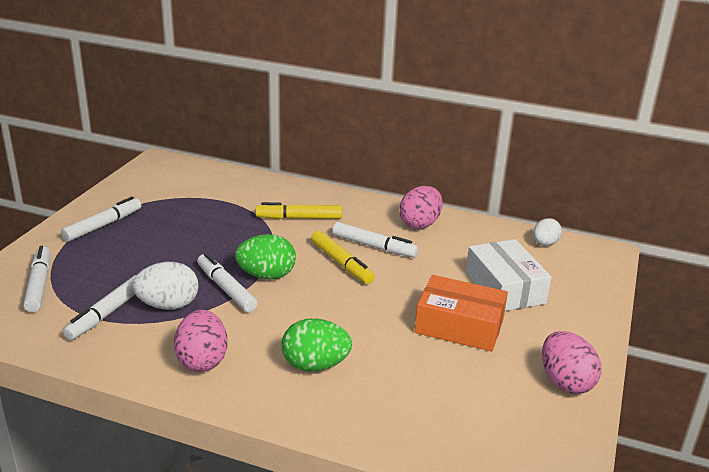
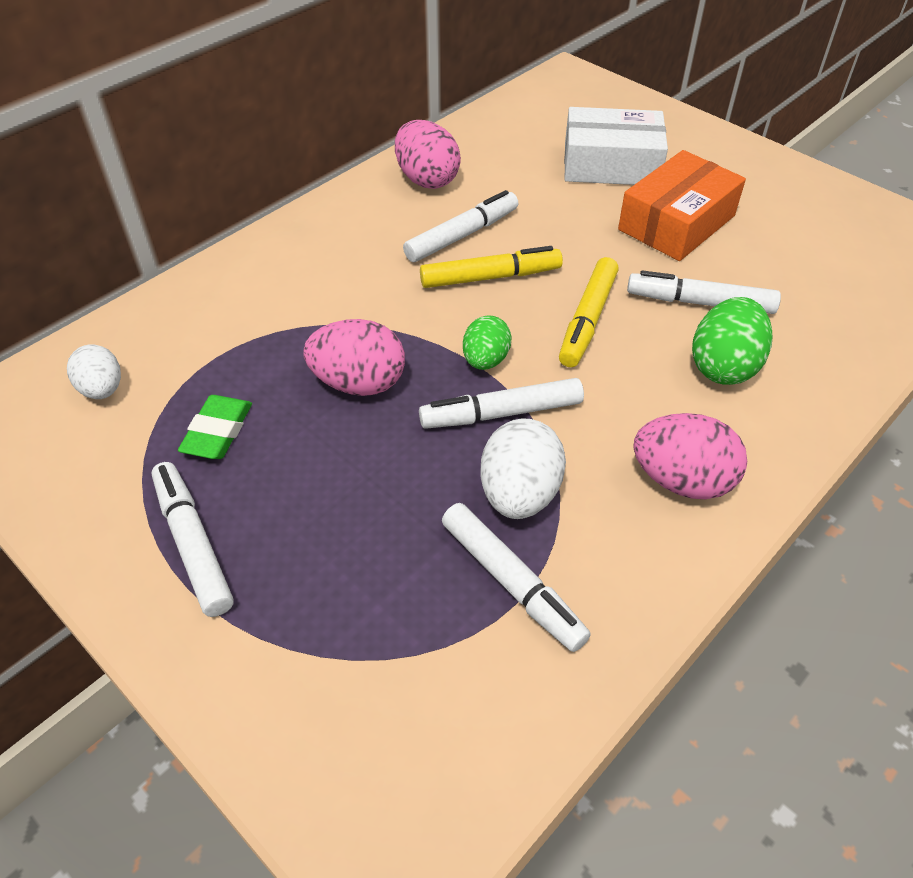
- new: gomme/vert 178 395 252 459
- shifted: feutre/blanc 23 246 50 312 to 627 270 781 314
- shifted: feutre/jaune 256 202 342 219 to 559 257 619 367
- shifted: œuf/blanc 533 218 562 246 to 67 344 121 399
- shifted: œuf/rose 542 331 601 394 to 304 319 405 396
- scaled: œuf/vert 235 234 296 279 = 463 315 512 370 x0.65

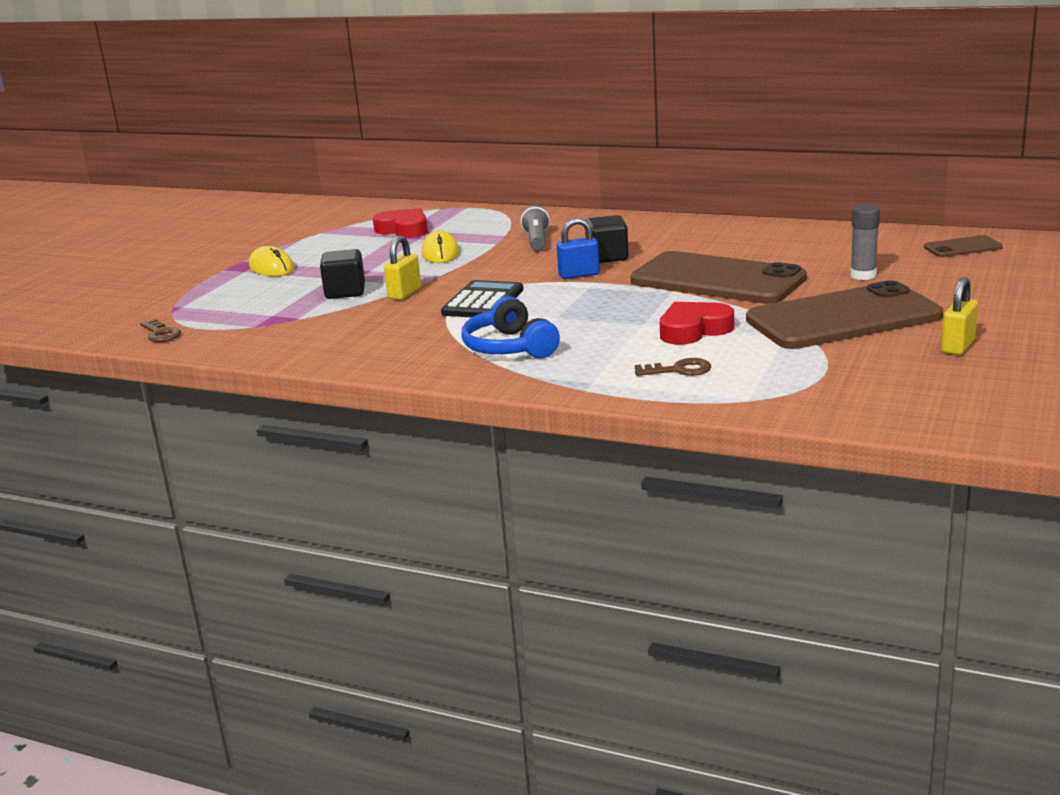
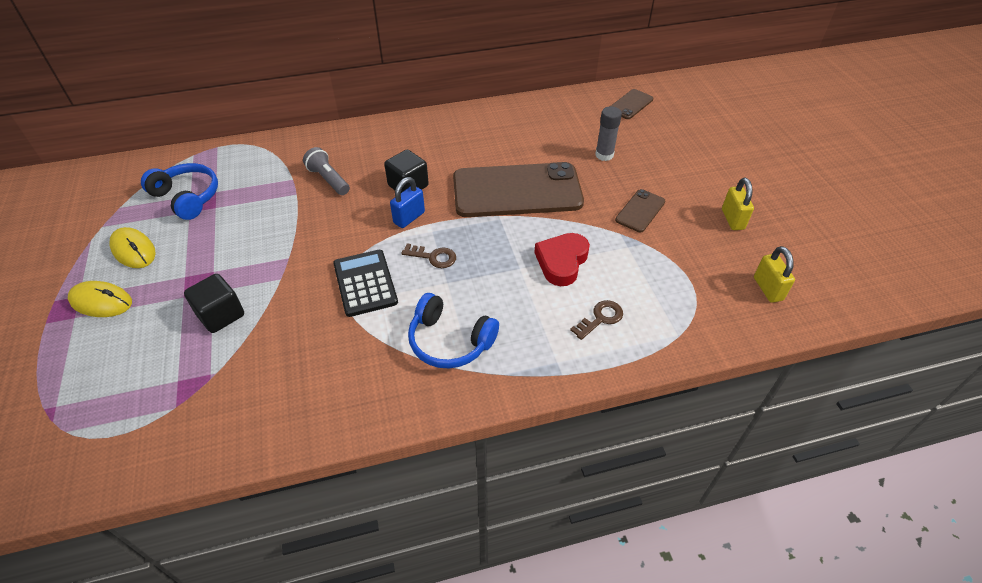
- shifted: clé/marron 140 318 181 342 to 401 244 456 268
- shifted: cadenas/jaune 384 235 421 300 to 754 246 795 303
- shifted: souris/jaune 422 230 459 263 to 110 227 156 268
- swapped: cœur/rouge 373 208 428 238 to casque audio/bleu 141 163 218 220
- scaled: téléphone/marron 746 280 943 349 = 615 189 665 232 x0.44

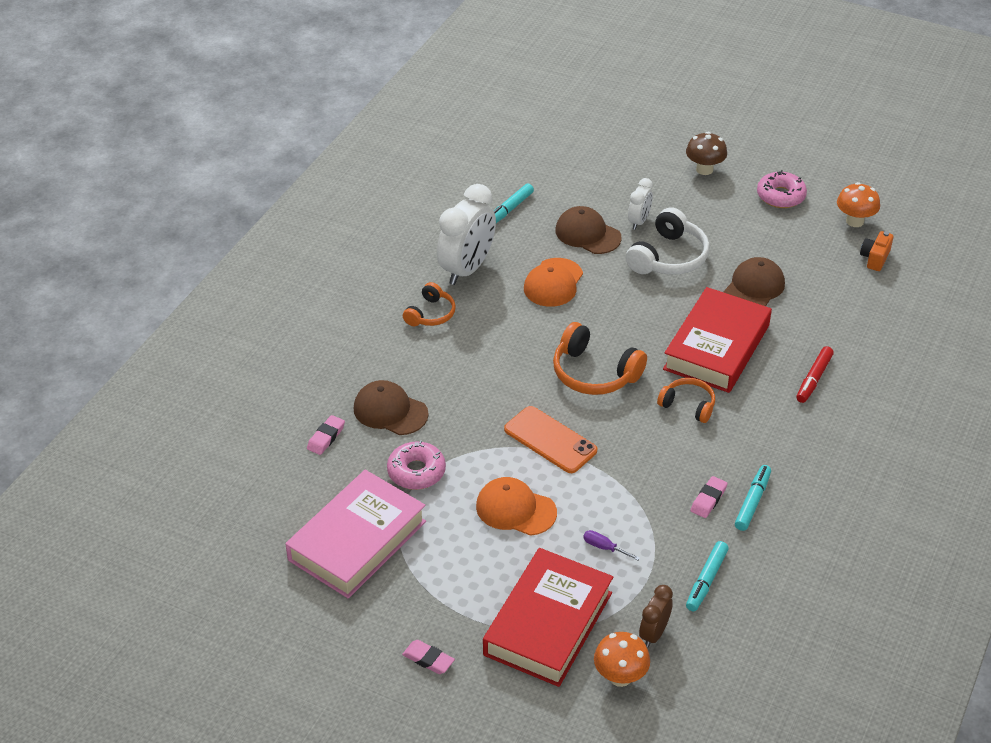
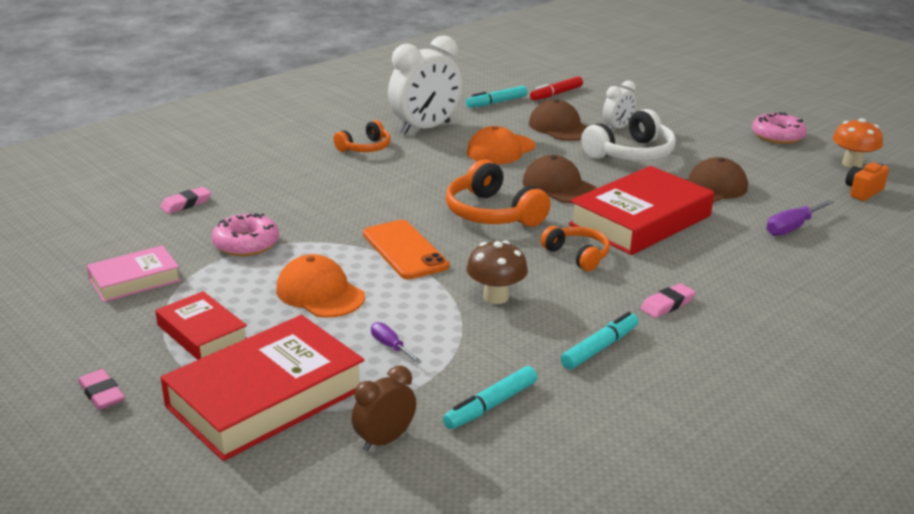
- gone: champignon/orange 594 632 650 687
- new: livre/rouge 155 291 247 360
- new: tournevis/violet 767 200 834 236
- shifted: casquette/marron 353 380 429 435 to 523 155 597 203
- shifted: champignon/marron 686 132 727 175 to 466 241 528 304
- shifted: gomme/rose 690 476 728 518 to 640 283 695 318
- shifted: feutre/rouge 796 346 834 403 to 530 76 583 101
- scaled: livre/rose 285 470 426 599 = 87 245 181 302 x0.55

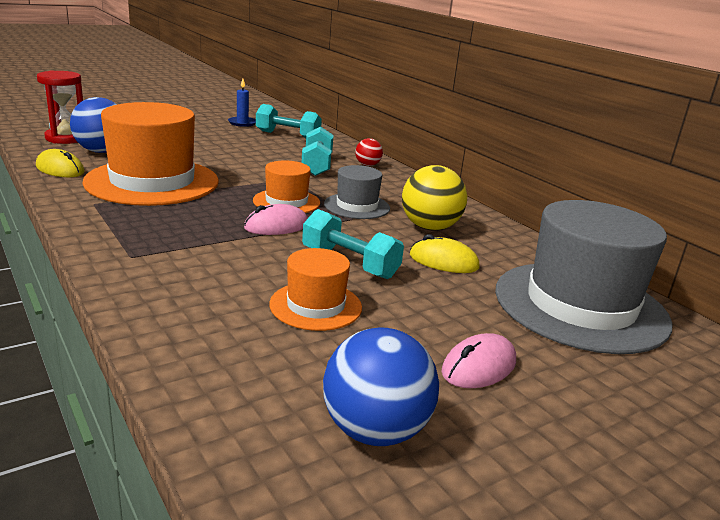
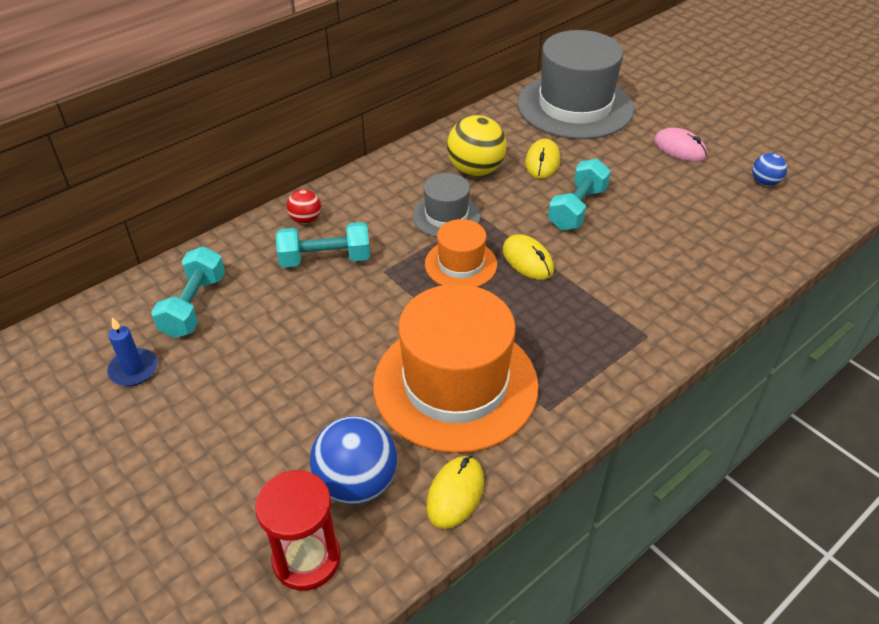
- gone: chapeau/orange 269 248 362 331
- repainted: souris/rose 244 204 308 235 to souris/jaune 503 234 554 280
- scaled: balle/bleu 323 327 439 446 = 752 153 787 186 x0.54

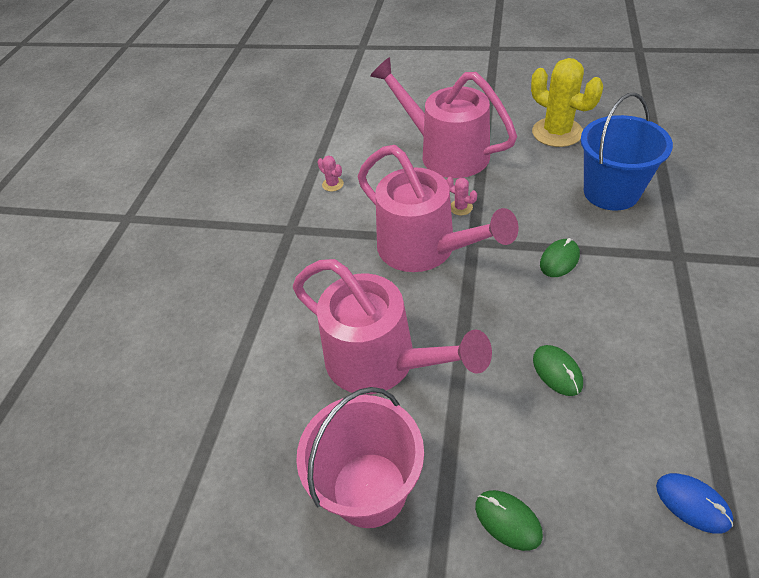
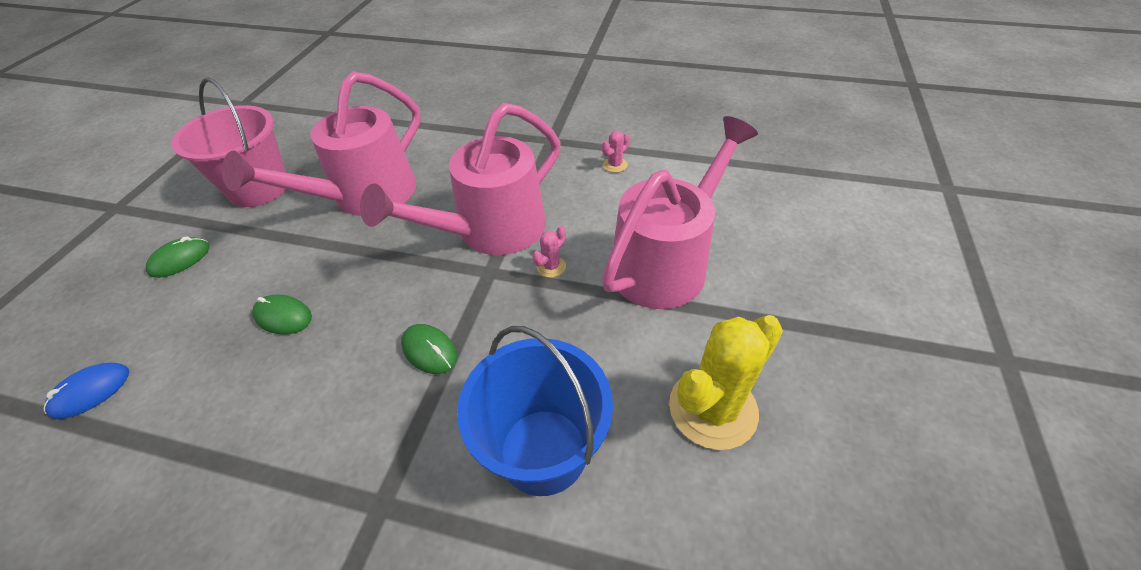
- rotated: souris/vert 533 345 583 396 = 252 294 312 335 45 degrees clockwise

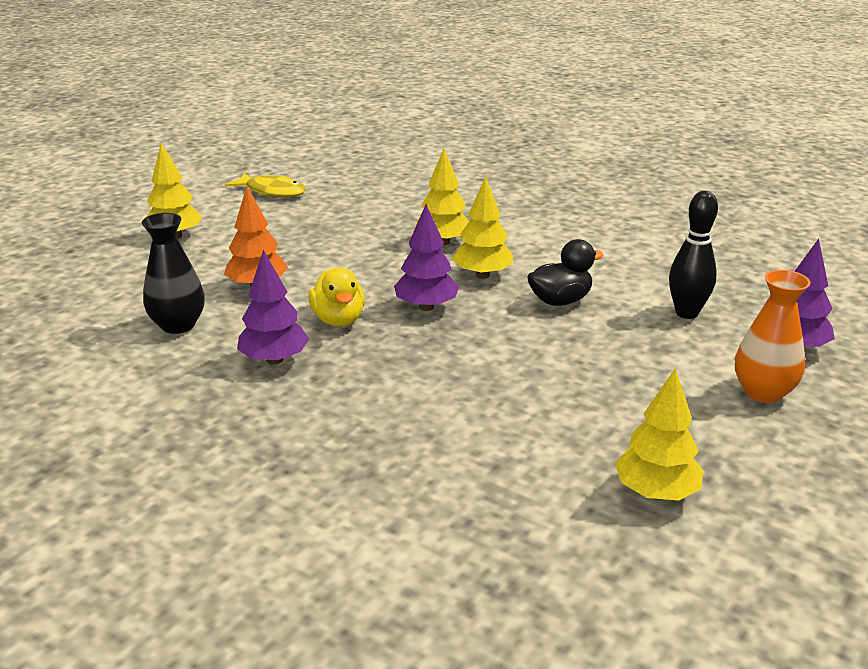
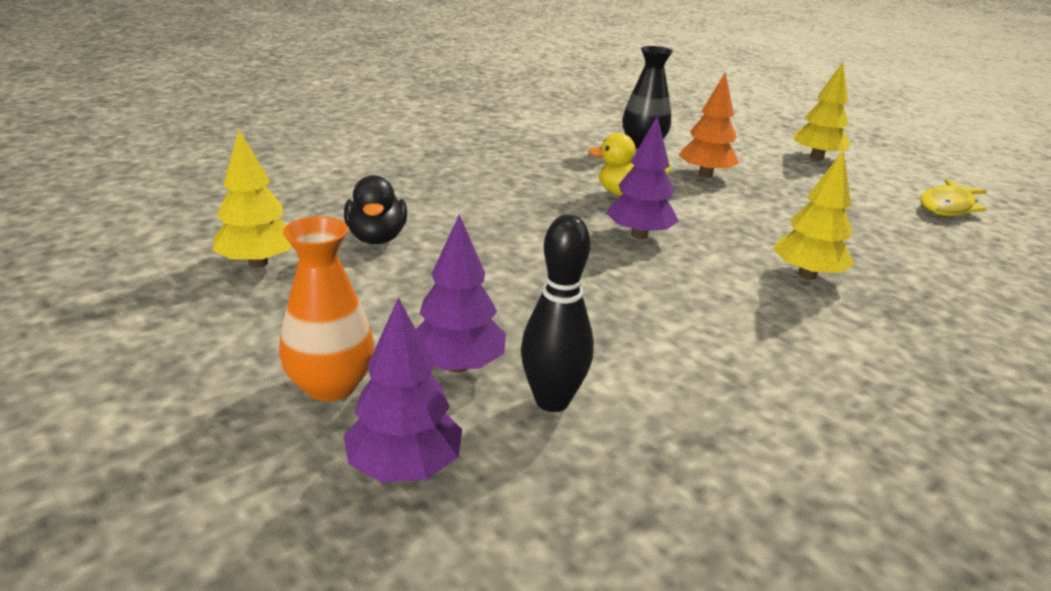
- gone: arbre/jaune 452 176 514 279
- shifted: arbre/violet 237 250 309 365 to 416 214 506 373
- shifted: canard/noir 527 239 603 306 to 344 175 407 244

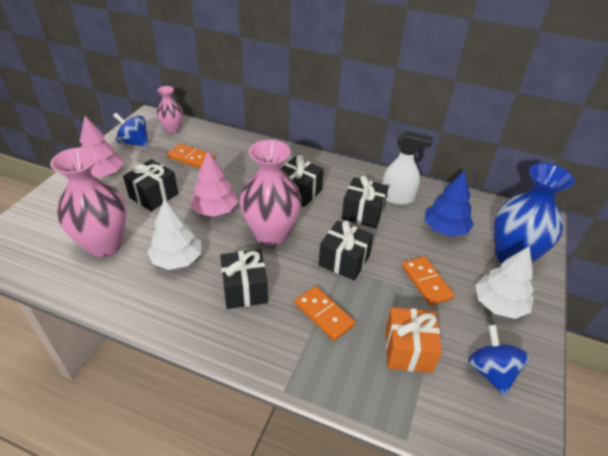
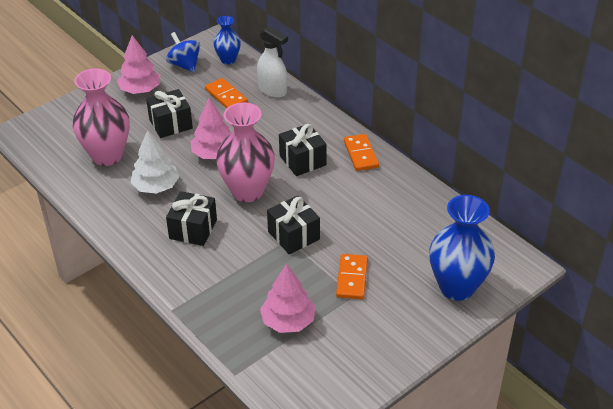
- gone: cadeau/noir 341 176 388 228
- gone: arbre/bleu 424 170 474 237
- gone: toupie/bleu 468 325 529 395
- gone: arbre/blanc 475 246 534 319
- shifted: domino/orange 295 286 355 341 to 344 134 379 171
- shifted: vaporisateur/blanc 382 131 432 205 to 257 26 288 98
- swapped: cadeau/orange 386 308 442 373 to arbre/rose 260 264 316 333
- repainted: vase/rose 156 86 183 133 to vase/bleu 213 16 241 64

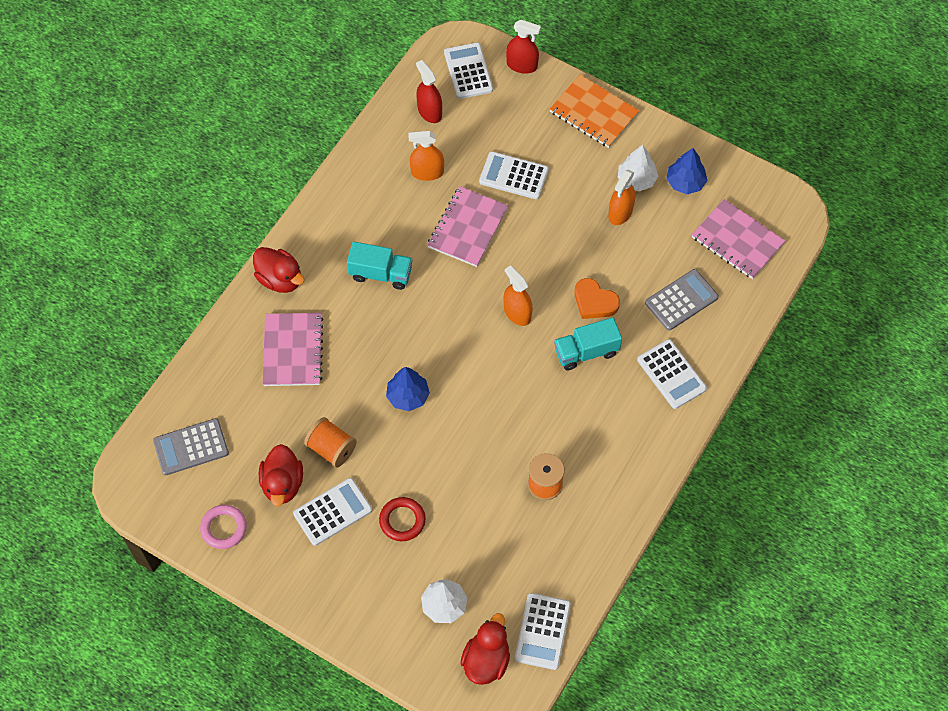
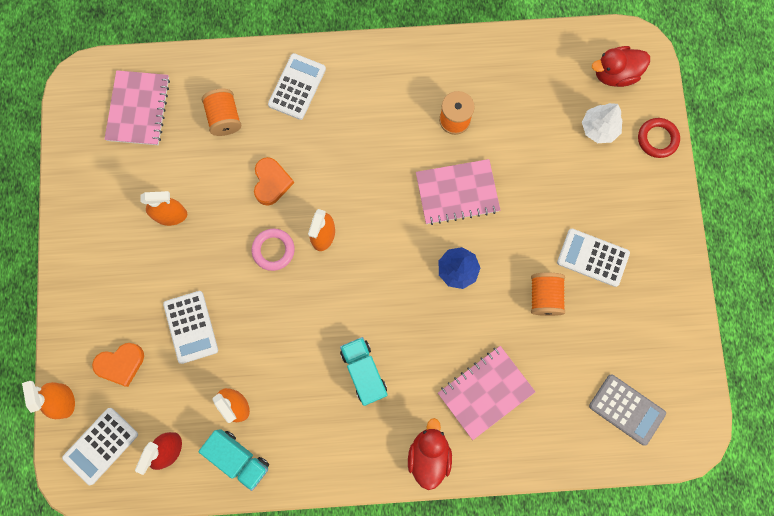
- gone: canard/rouge 259 444 303 507
- gone: calculatrice/blanc 515 593 571 670
- gone: carnet/orange 550 75 639 148
- gone: arbre/blanc 618 145 658 191
- gone: arbre/bleu 666 148 708 194
- new: cœur/orange 92 343 144 387
- shifted: anneau/rose 200 505 247 549 to 251 229 295 271
- shifted: anneau/rouge 379 497 426 541 to 638 118 680 158
- shifted: carnet/rose 427 186 509 267 to 416 159 500 225
- shifted: camion/turquoise 554 317 622 371 to 199 429 269 491
- swapped: calculatrice/gris 645 269 719 331 to bobine/orange 202 89 241 136
- repainted: vaporisateur/rouge 506 20 541 74 to vaporisateur/orange 22 381 75 419

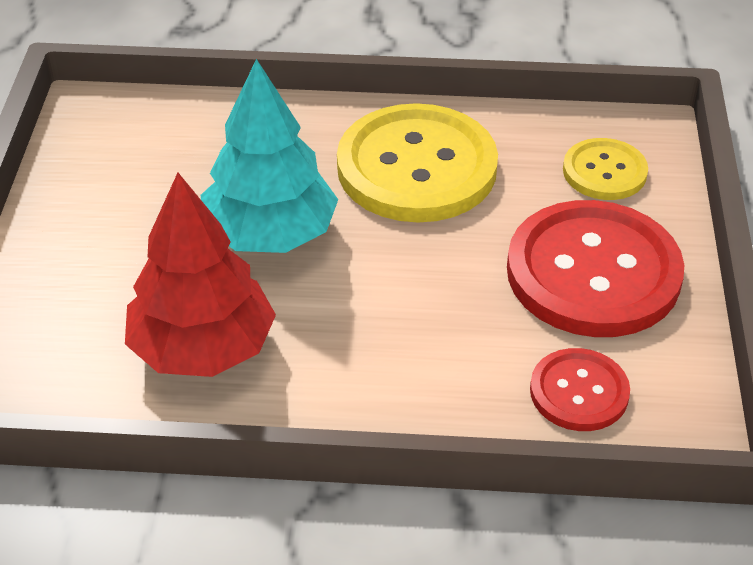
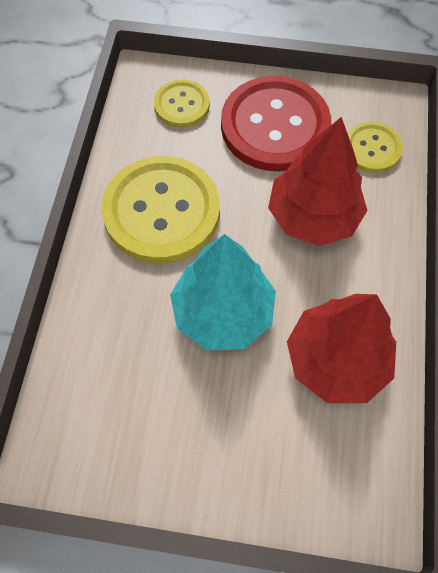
- new: arbre/rouge 268 117 368 246
- repainted: bouton/rouge 530 348 630 431 to bouton/jaune 348 122 403 173

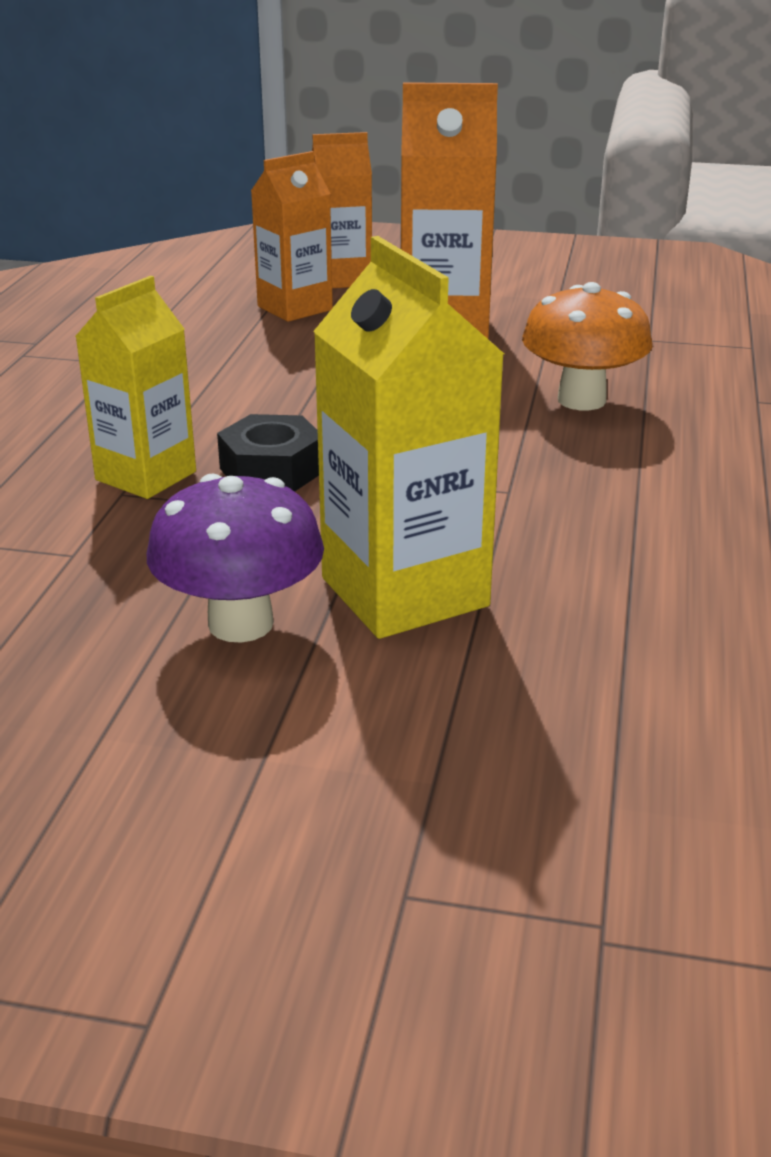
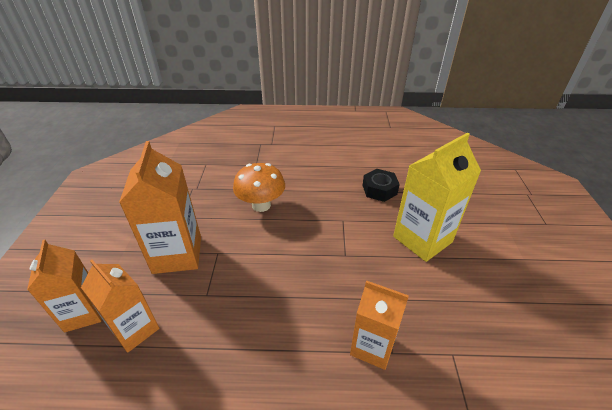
- gone: champignon/violet 147 474 324 643
- shifted: écrou/noir 217 414 319 492 to 362 169 400 202
- repainted: brique de lait/jaune 75 276 196 499 to brique de lait/orange 350 280 409 370

